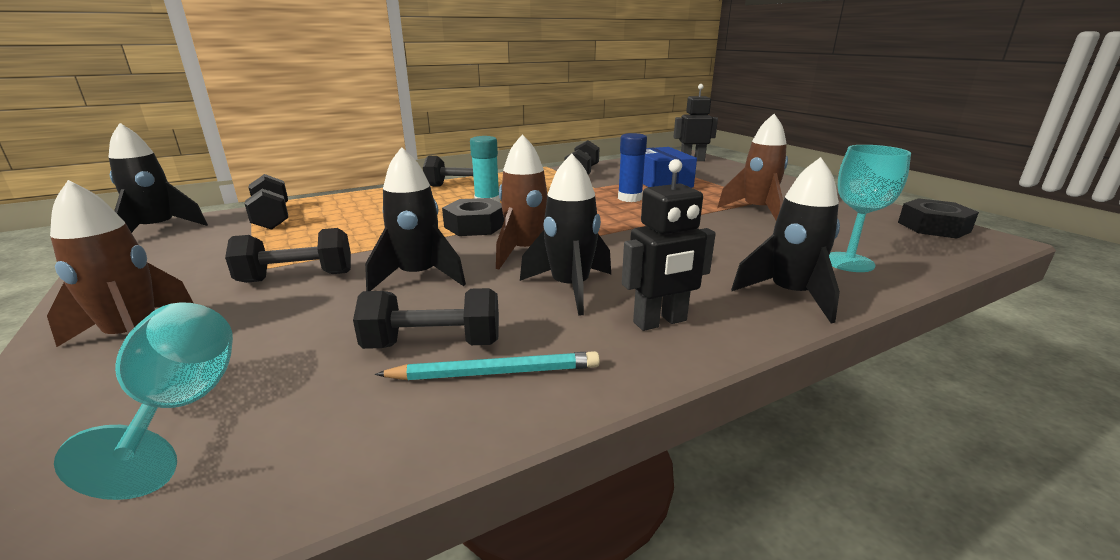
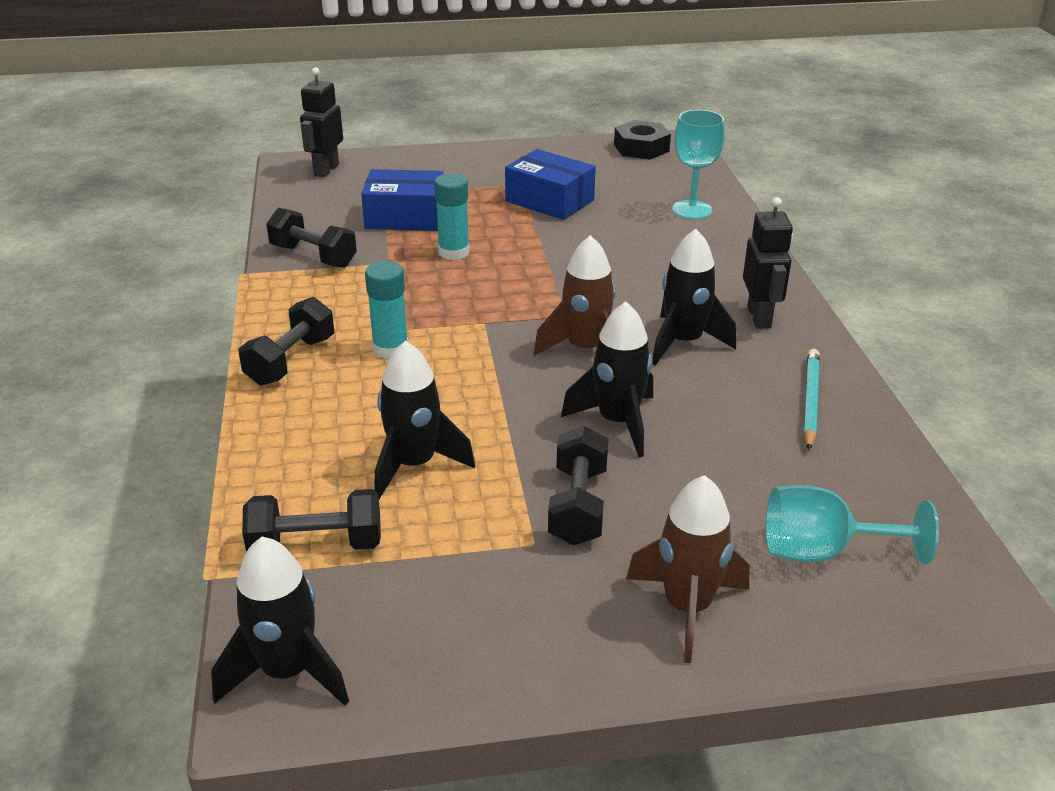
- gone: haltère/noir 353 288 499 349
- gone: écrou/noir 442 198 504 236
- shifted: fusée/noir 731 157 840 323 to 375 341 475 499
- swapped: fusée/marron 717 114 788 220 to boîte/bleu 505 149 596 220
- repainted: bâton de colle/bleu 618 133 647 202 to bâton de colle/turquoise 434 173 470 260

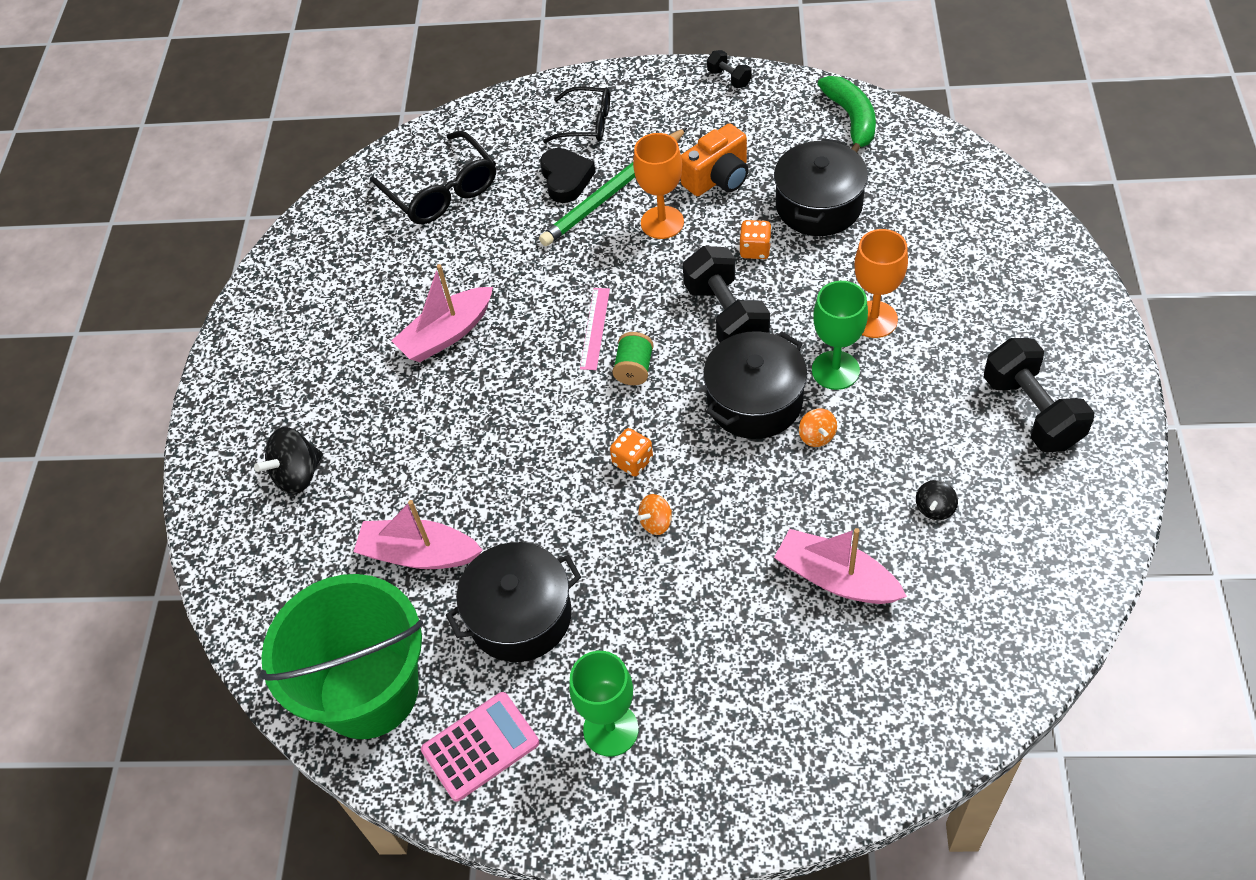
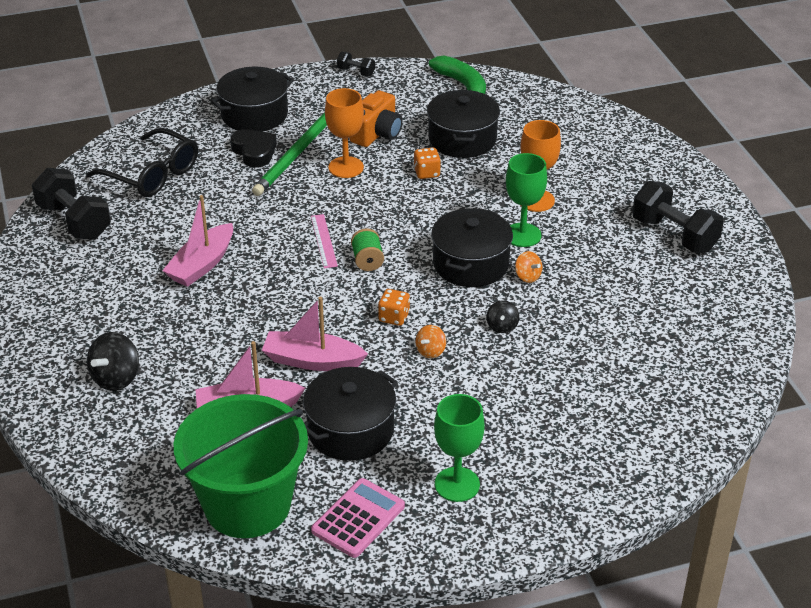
- shifted: haltère/noir 683 246 770 342 to 32 168 111 239
- shifted: bateau/rose 774 528 907 604 to 262 297 368 371
- shifted: toupie/noir 916 480 958 520 to 486 300 519 333
- swapped: lunettes/noir 543 86 610 143 to marmite/noir 211 67 294 132

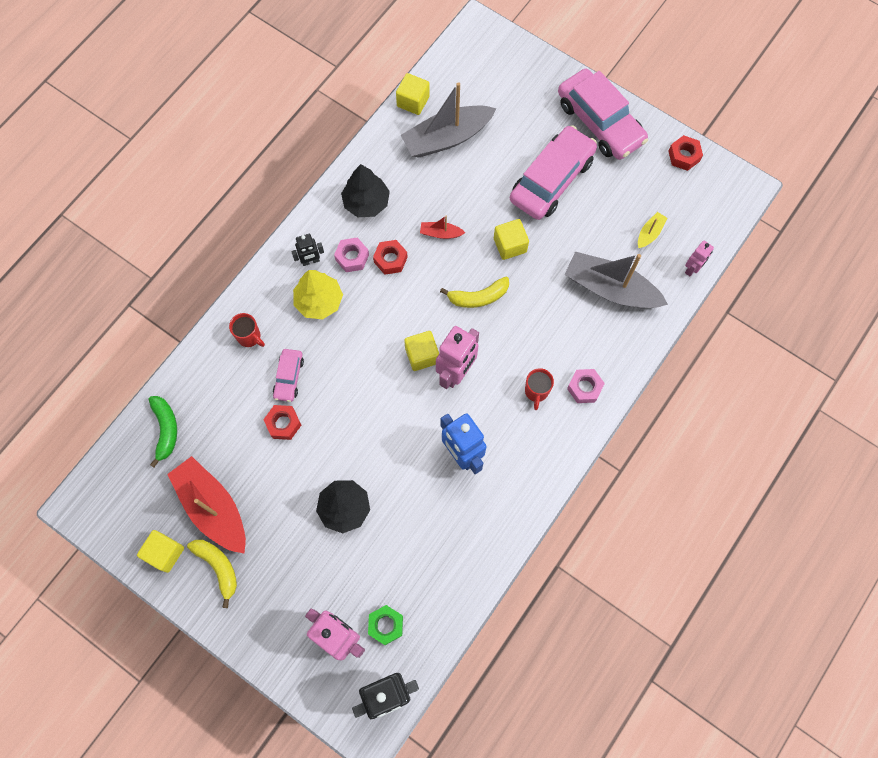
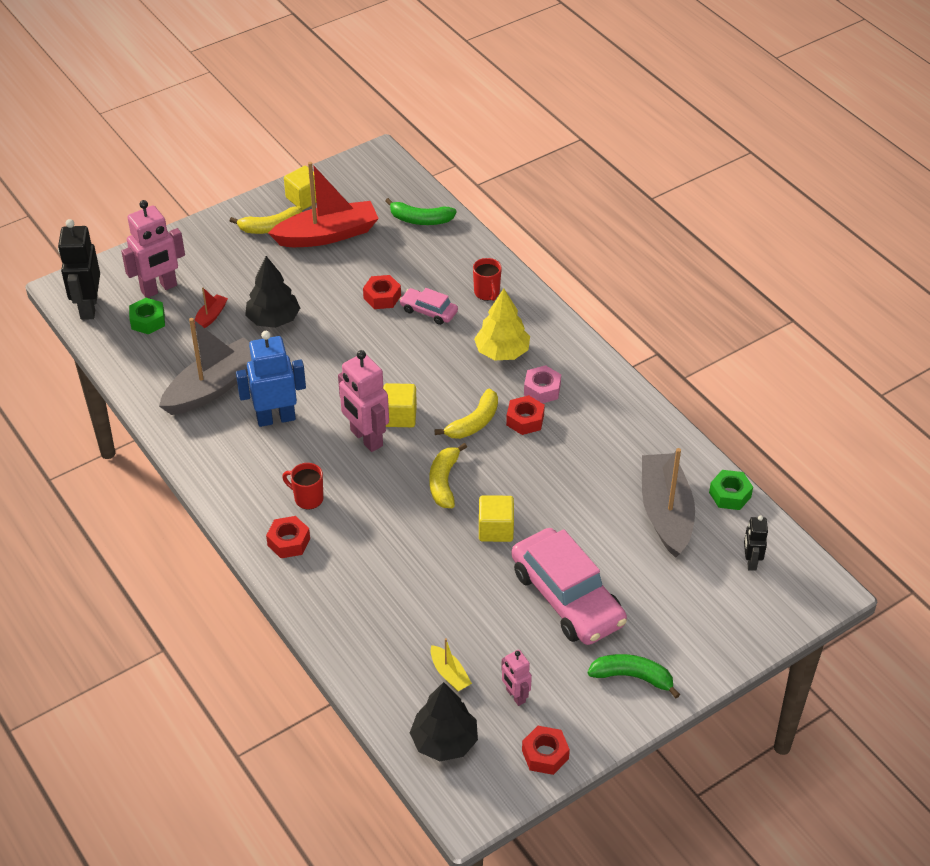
- new: banane/jaune 435 389 498 439
- shifted: robot/noir 291 234 324 266 to 744 515 768 571
- shifted: arbre/noir 341 164 390 217 to 410 682 478 761
- shifted: bateau/rouge 420 216 465 239 to 194 288 228 329
- shifted: bateau/gris 565 251 668 308 to 159 318 251 415
- shifted: robot/rose 685 240 714 276 to 501 650 532 706
- swapped: cube/jaune 396 73 430 115 to écrou/vert 709 470 753 510
- swapped: voiture/rose 558 69 648 160 to banane/vert 588 654 680 698
- repainted: écrou/rose 567 369 605 403 to écrou/rouge 266 516 310 558
- rotated: tasse/rouge 229 313 265 347 = 473 258 502 301 75 degrees counterclockwise

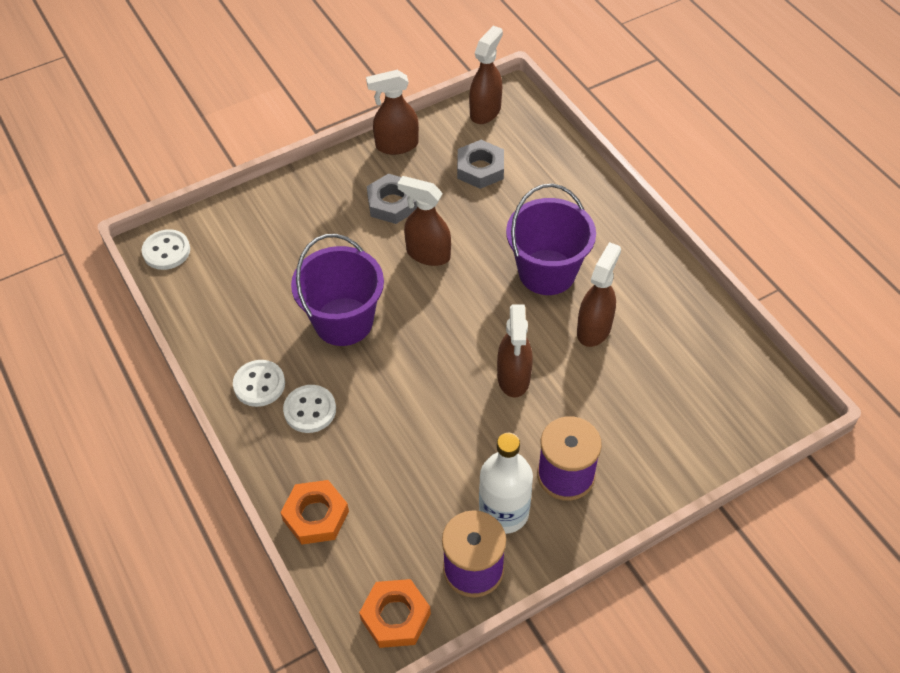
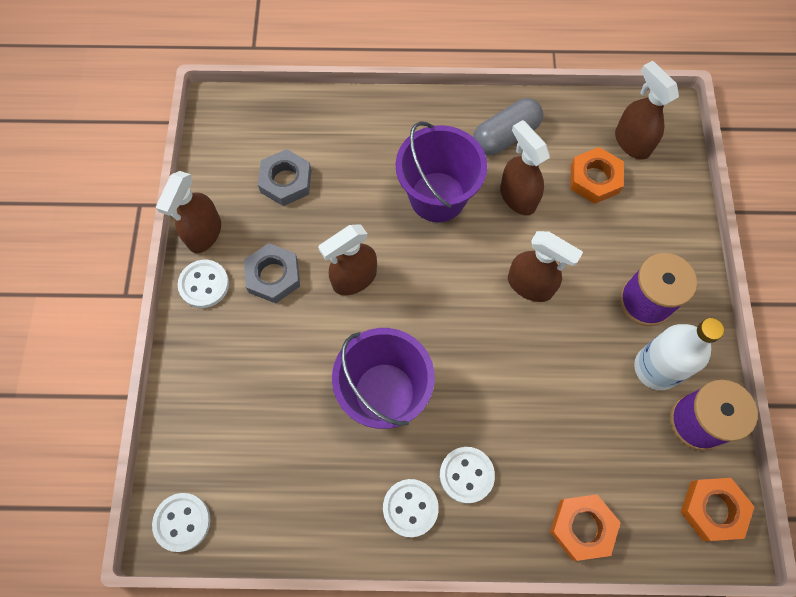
- new: bouton/blanc 178 260 229 308
- new: gélule/gris 473 98 543 155
- new: écrou/orange 570 147 624 204
- shifted: vaporisateur/marron 469 26 503 124 to 615 61 679 160

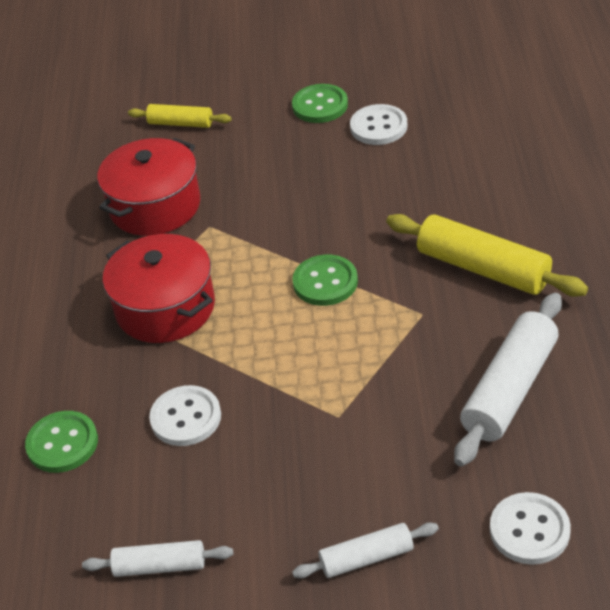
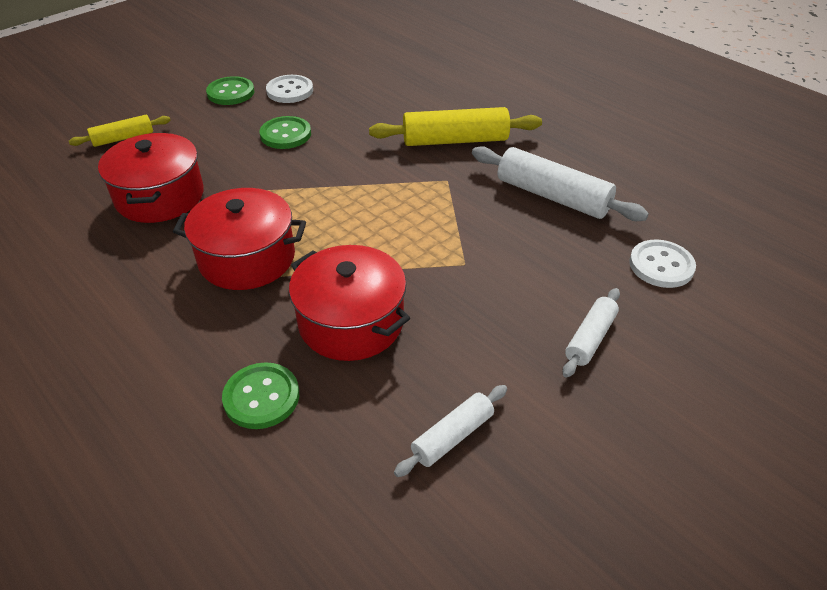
- shifted: bouton/vert 292 255 358 306 to 260 116 311 149
- swapped: bouton/blanc 149 385 221 446 to marmite/rouge 289 245 410 361
- rotated: rouleau à pâtisserie/blanc 454 293 562 466 = 472 146 649 221 45 degrees counterclockwise

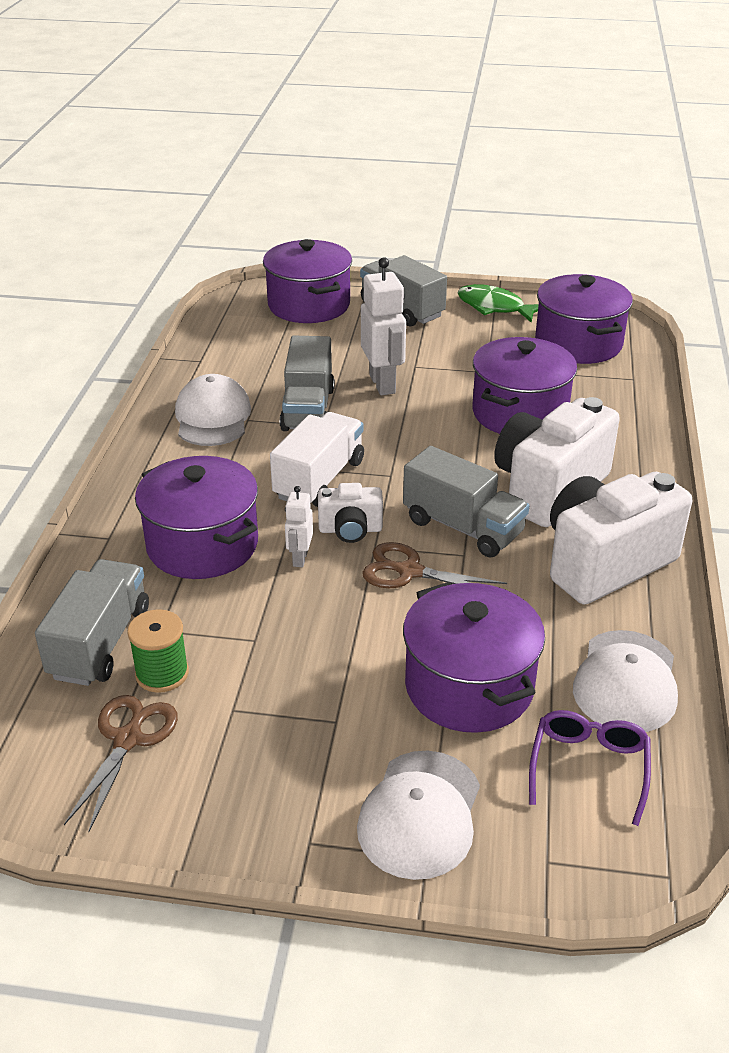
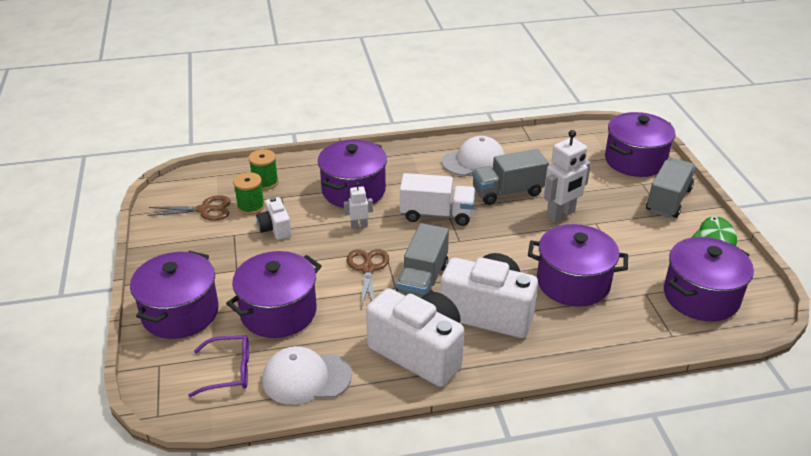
- shifted: appareil photo/blanc 318 483 383 543 to 256 197 292 240
- swapped: camion/gris 35 559 149 686 to bobine/vert 249 149 279 190
- swapped: casquette/blanc 357 750 480 880 to marmite/violet 130 251 219 339

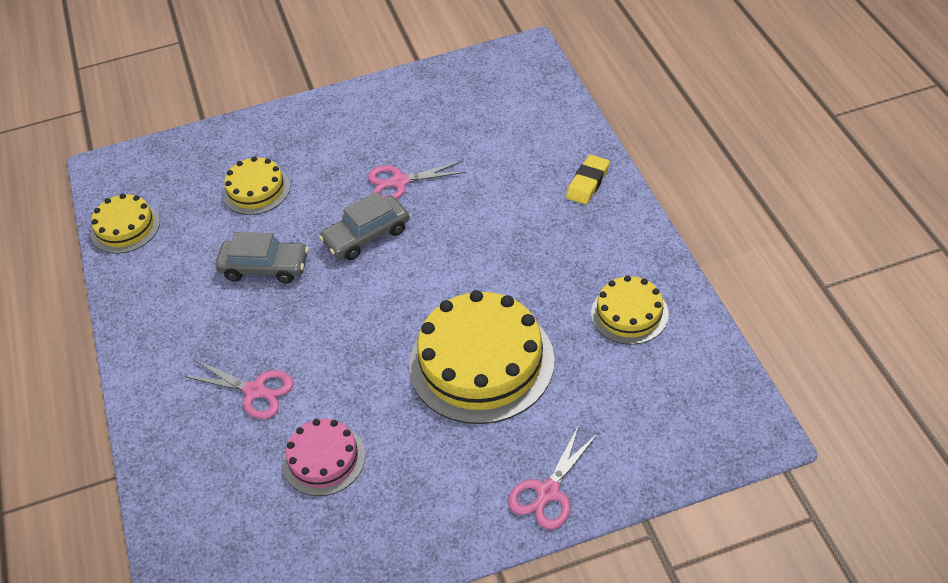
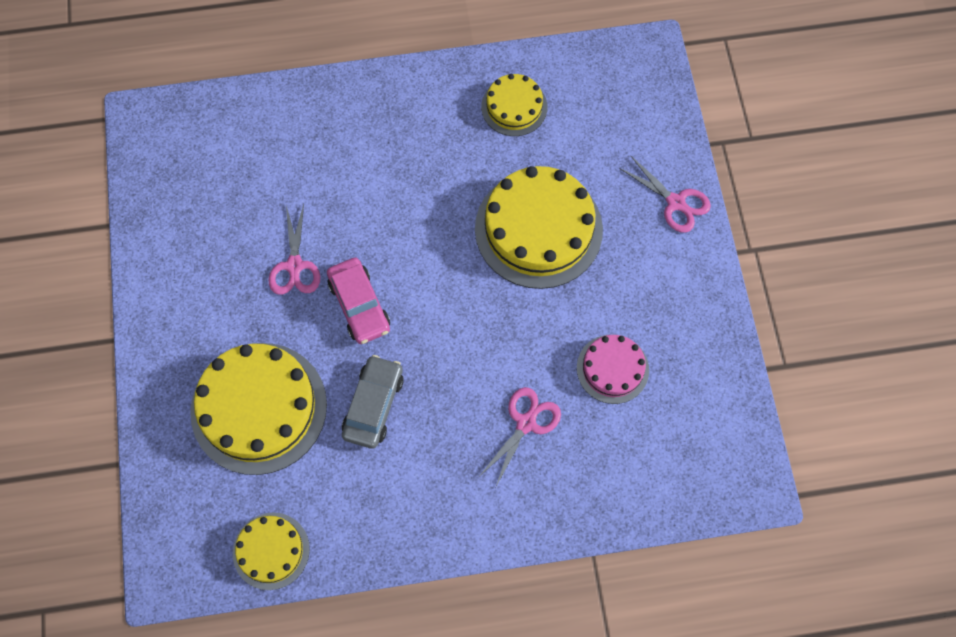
- gone: gomme/jaune 566 155 610 205
- repainted: voiture/gris 319 192 409 260 to voiture/rose 327 257 390 344
- scaled: gâteau/jaune 223 156 290 215 = 190 343 327 475 x1.85

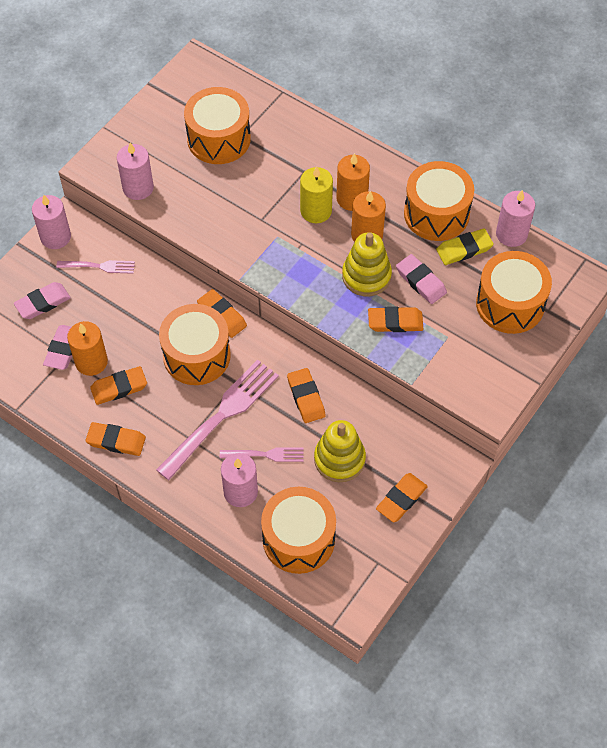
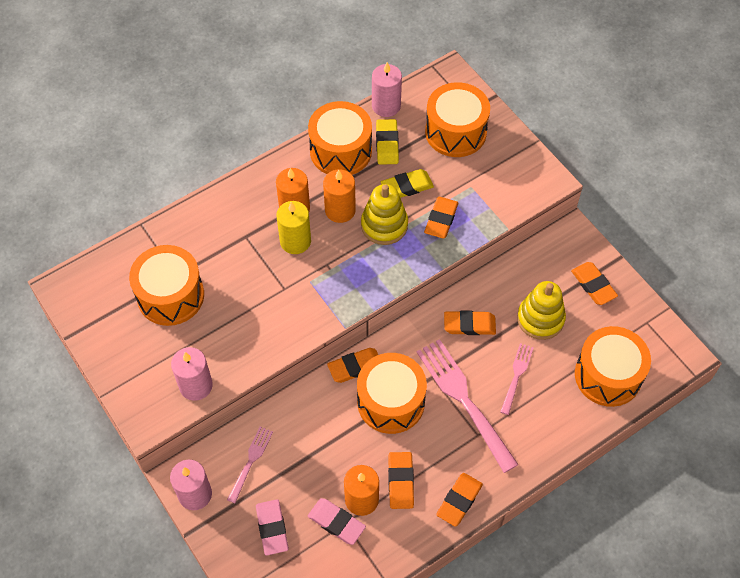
- gone: bougie/rose 221 453 258 507
- repainted: gomme/rose 396 254 447 304 to gomme/jaune 381 169 434 198

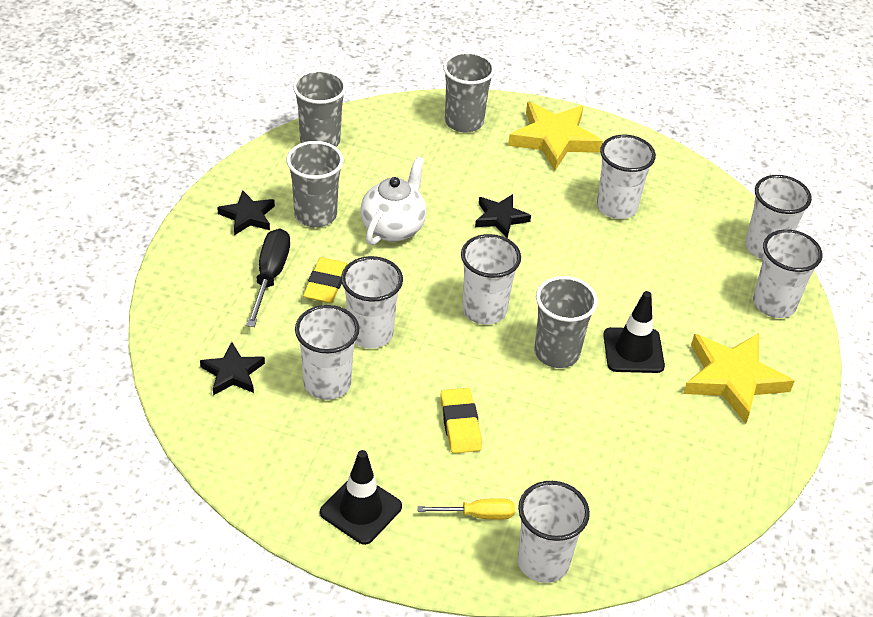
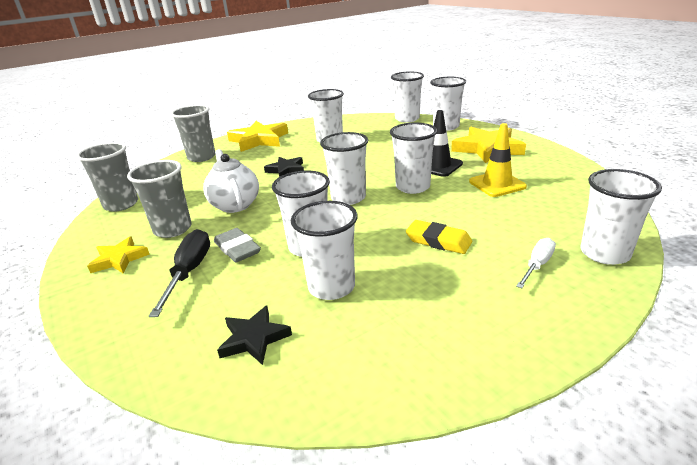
- gone: cône de chantier/noir 320 450 402 545
- new: cône de chantier/jaune 469 123 527 197
- repainted: étoile/noir 217 190 275 235 to étoile/jaune 87 237 150 274
- repainted: gomme/jaune 303 257 348 303 to gomme/gris 214 228 261 263
- repainted: tournevis/jaune 417 498 515 520 to tournevis/blanc 516 238 556 288
- repainted: gobelet/gris 534 276 598 368 to gobelet/blanc 390 123 437 194
- rotated: tournevis/noir 246 228 290 327 = 149 229 210 317 45 degrees clockwise

